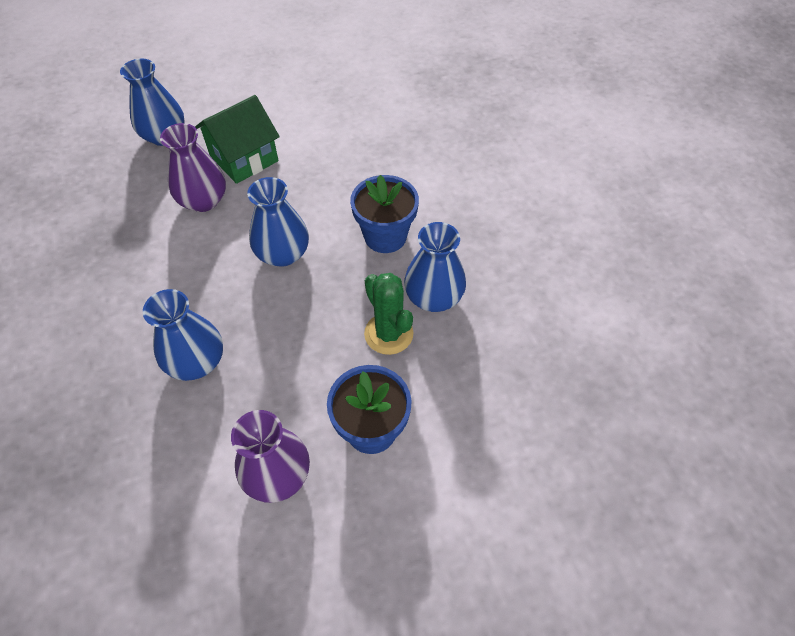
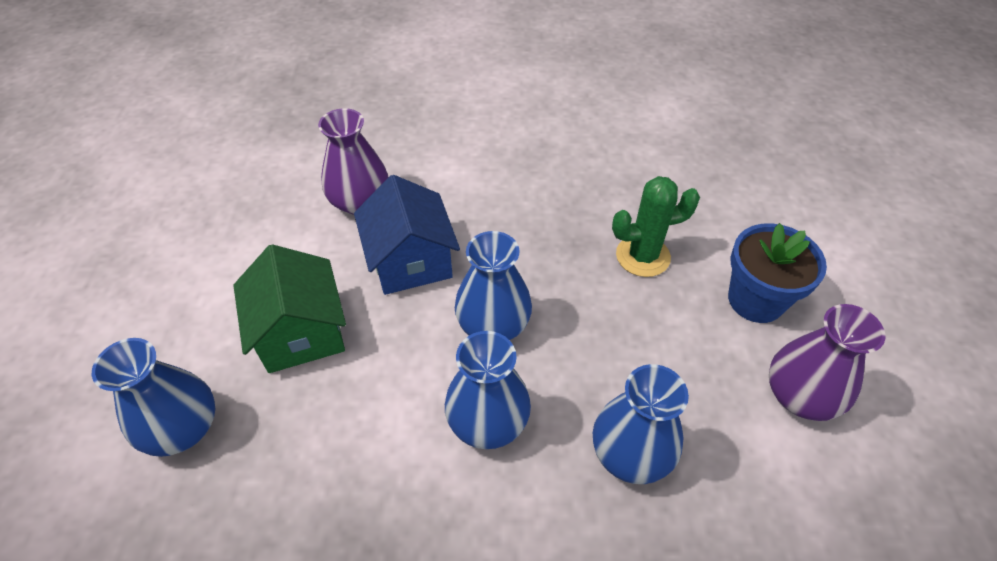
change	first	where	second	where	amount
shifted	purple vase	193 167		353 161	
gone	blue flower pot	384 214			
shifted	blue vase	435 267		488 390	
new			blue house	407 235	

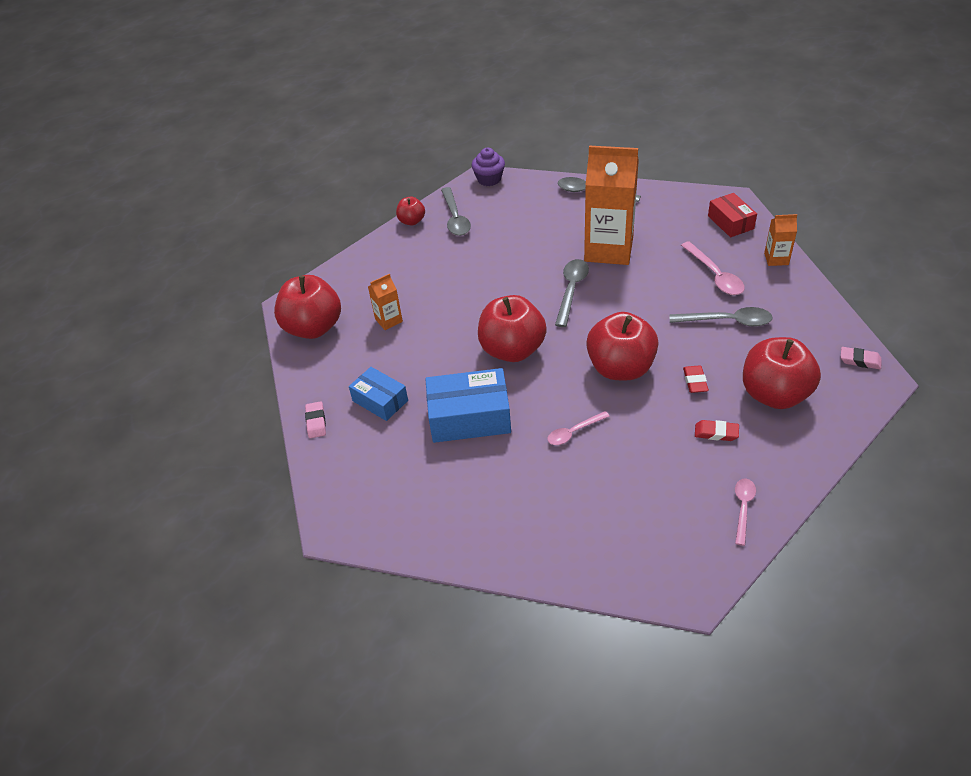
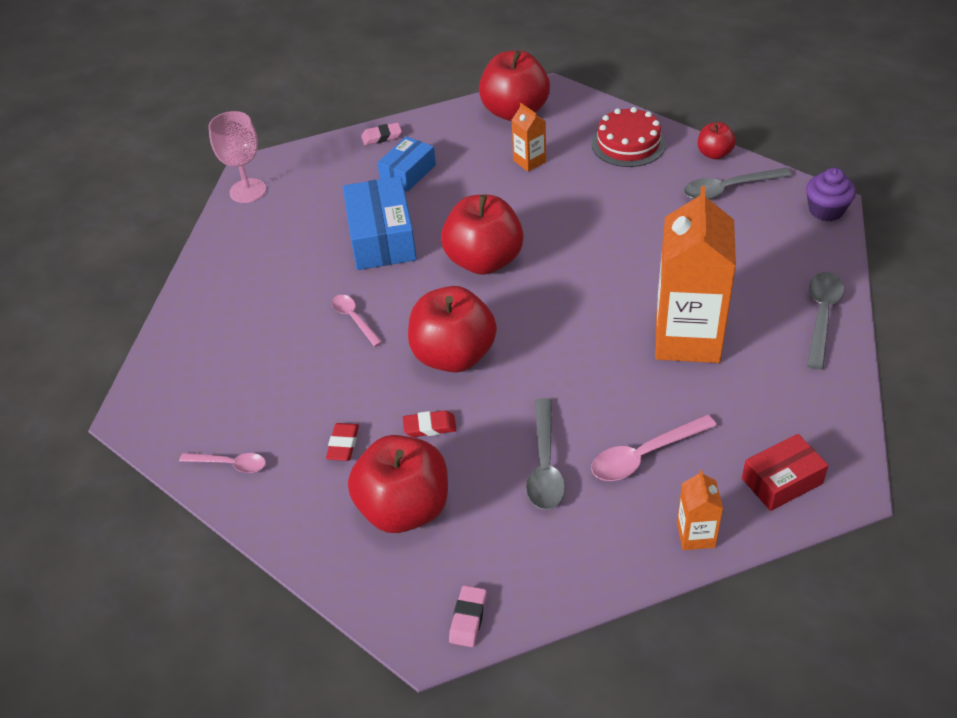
change	first	where	second	where	amount
gone	grey spoon	572 293			
new			red cake	628 137	
new			pink goblet	237 157	

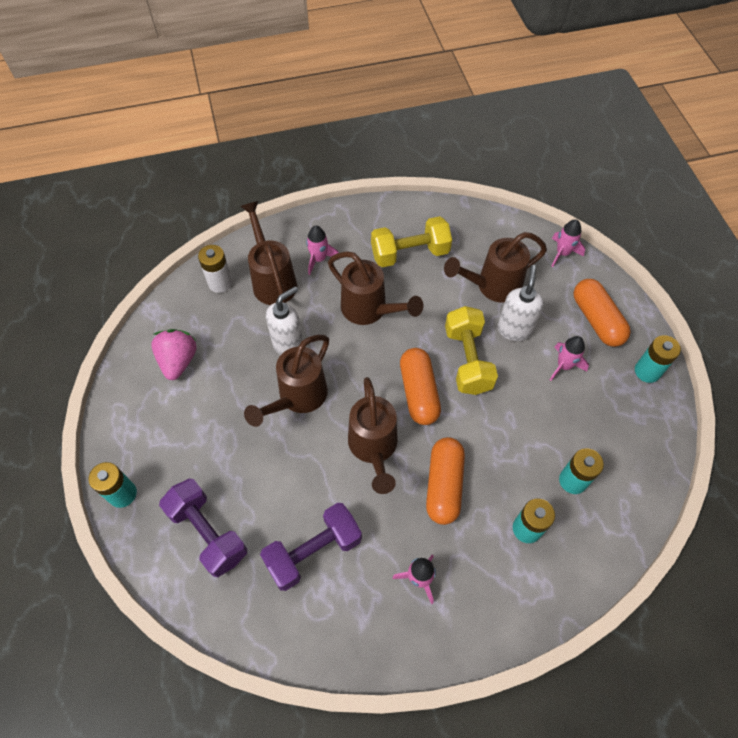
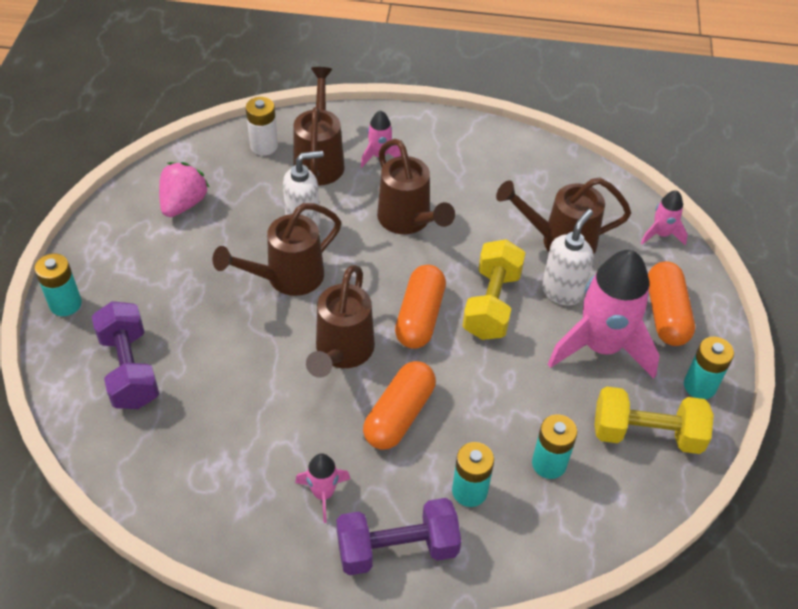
change	first	where	second	where	amount
shifted	yellow dumbbell	411 241		654 420	
scaled	pink rocket	569 358		604 314	x2.13
shifted	purple dumbbell	311 547		398 536	

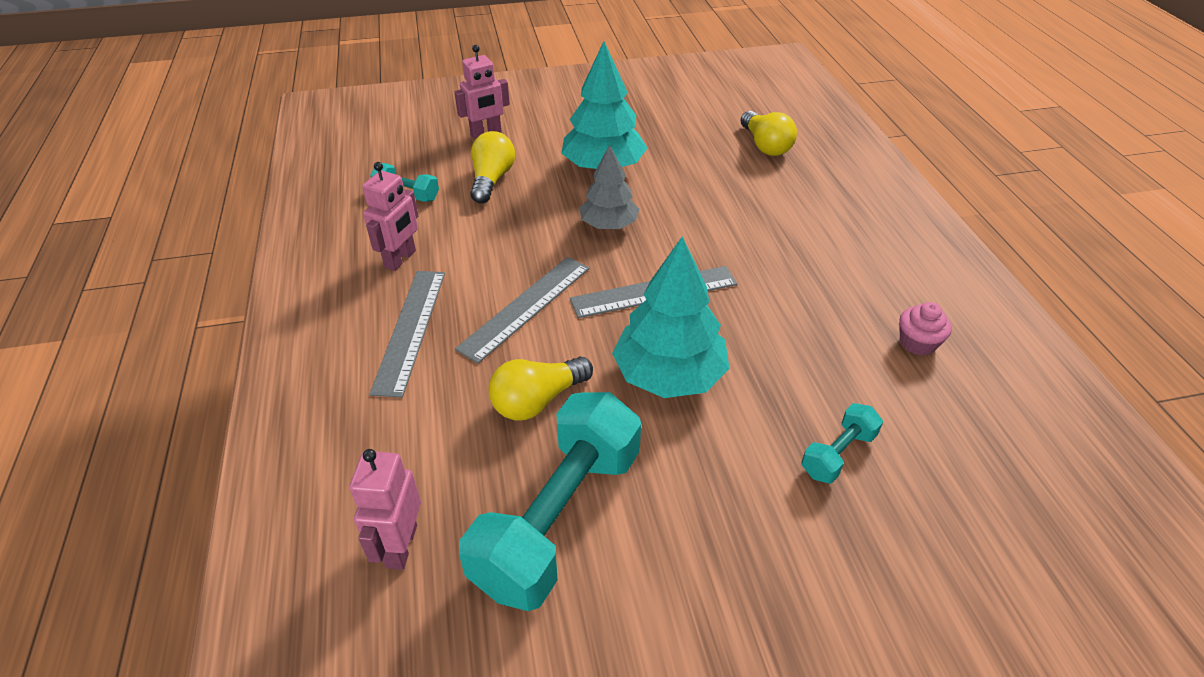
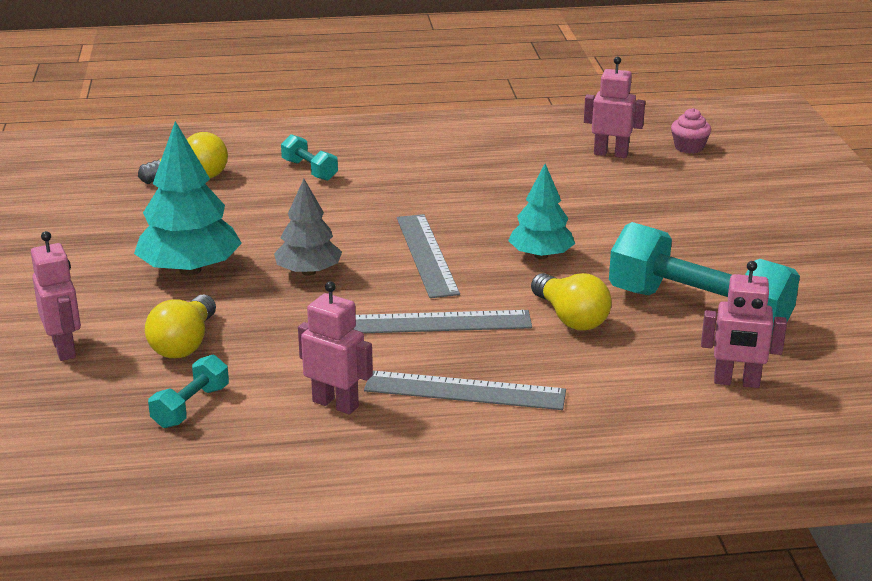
change	first	where	second	where	amount
rotated	yellow light bulb	493 167		180 326	90 degrees counterclockwise
scaled	turquoise tree	671 317		541 211	x0.64
rotated	grey ruler	522 310		443 321	45 degrees counterclockwise
shifted	pink cupcake	925 328		691 131	
shifted	turquoise dumbbell	842 443		309 157	
new			pink robot	614 107	

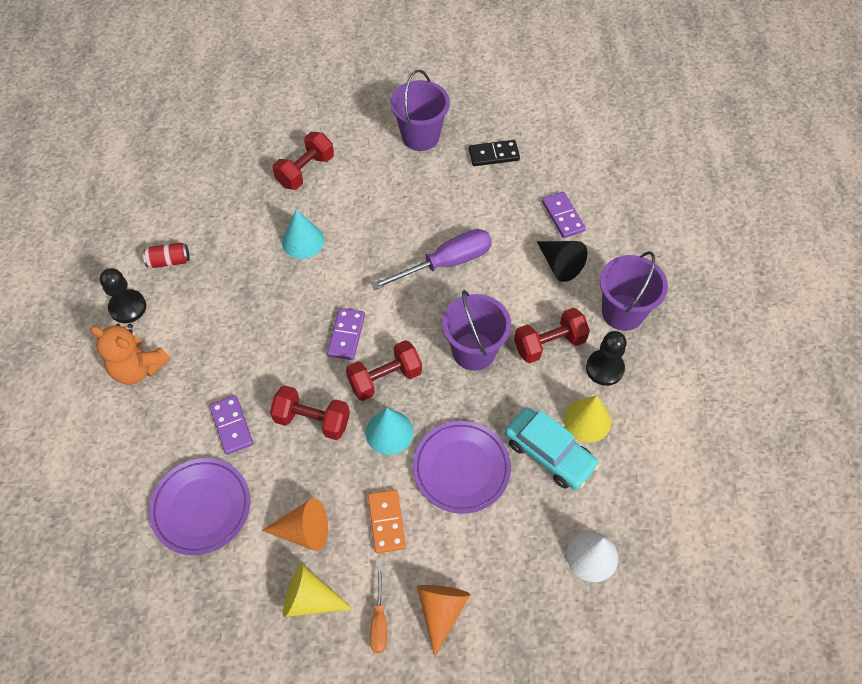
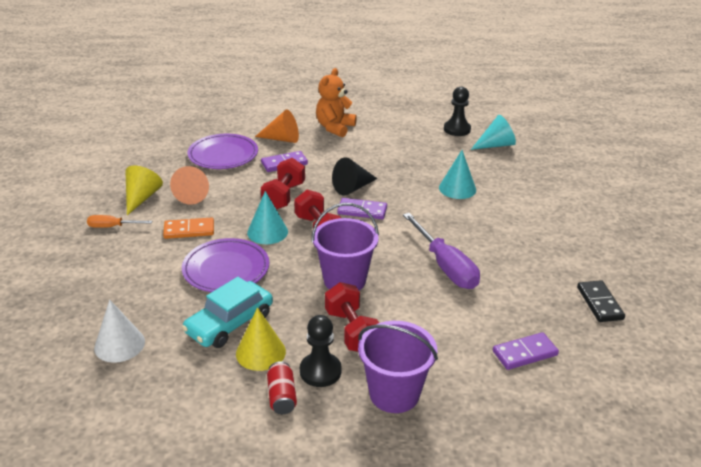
change	first	where	second	where	amount
gone	purple bucket	420 110			
gone	red dumbbell	303 161			
shifted	black cone	562 261		355 176	
shifted	red can	166 255		282 387	
shifted	black pawn	123 295		457 111	
shifted	orange cone	443 621		277 126	
new			turquoise cone	493 132	

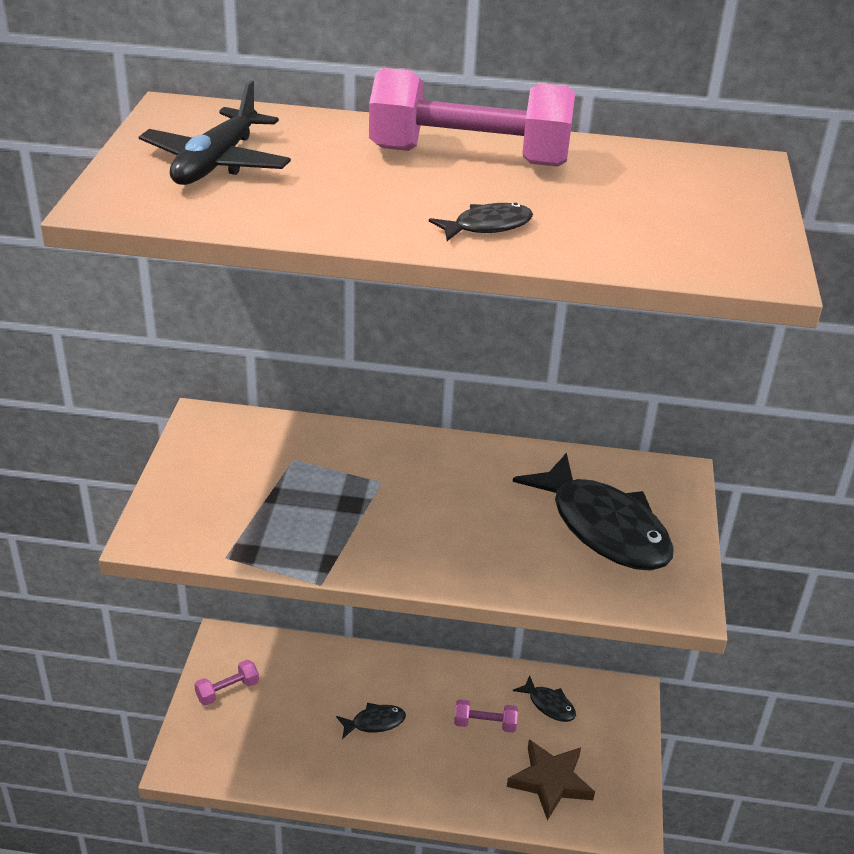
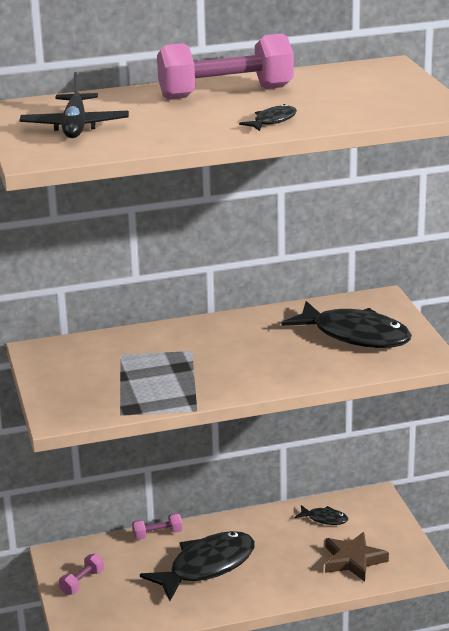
change	first	where	second	where	amount
shifted	pink dumbbell	486 716		157 526	
scaled	black fish	371 721		197 566	x2.22

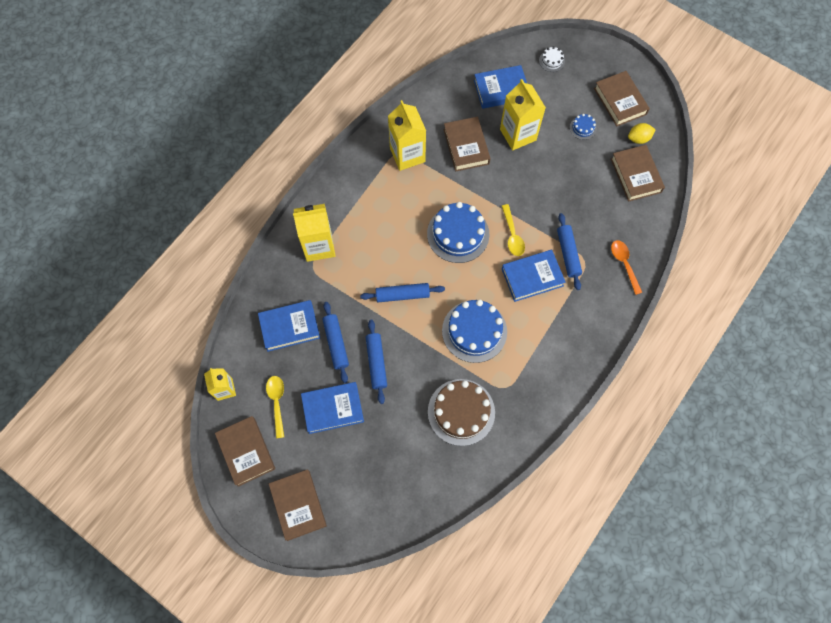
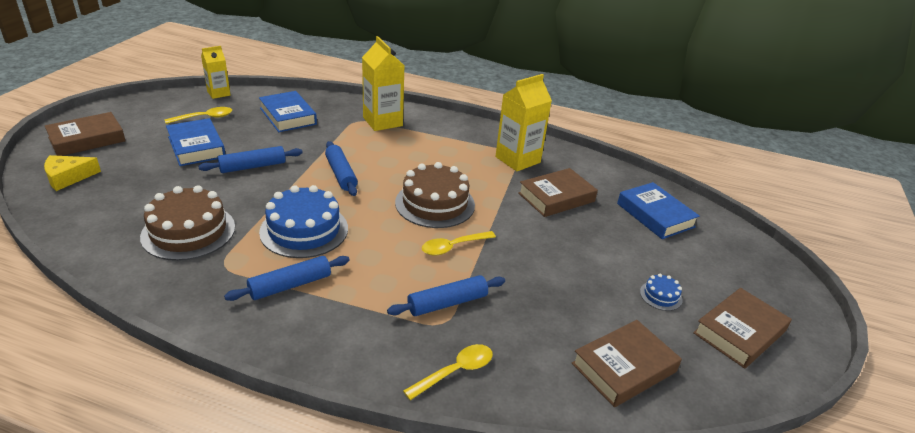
change	first	where	second	where	amount
gone	white cake	552 59			
gone	yellow carton	523 114			
gone	yellow lemon	641 133			
repainted	blue cake	458 232	brown cake	435 195	
repainted	orange spoon	626 267	yellow spoon	448 372	
gone	blue book	534 276			
shifted	blue rolling pin	335 342		287 278	
gone	brown book	245 451			
new			yellow cheese	72 173	

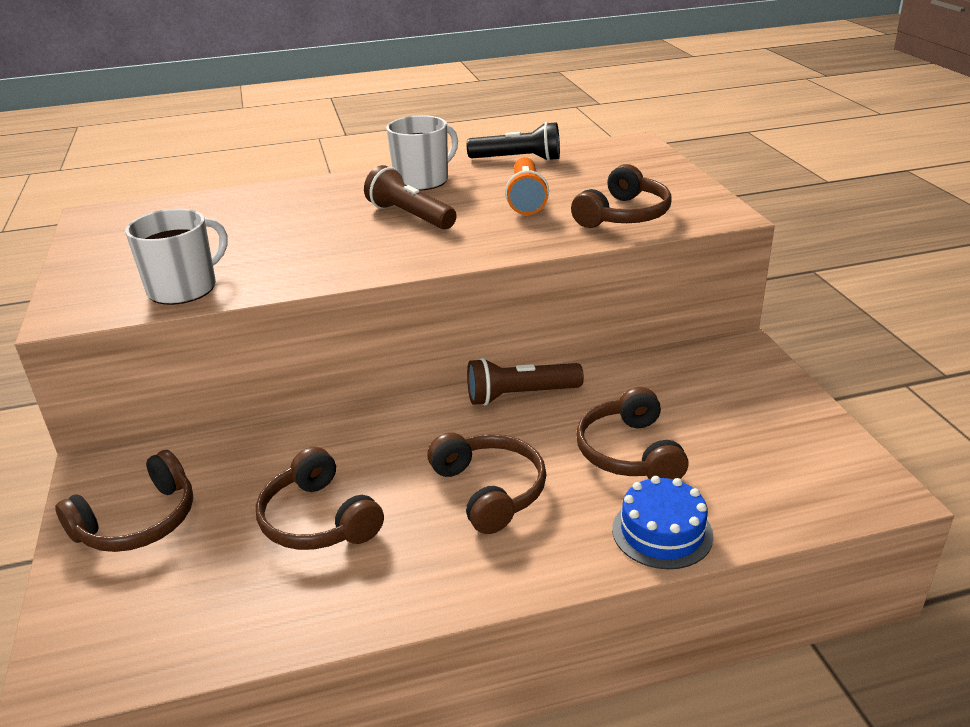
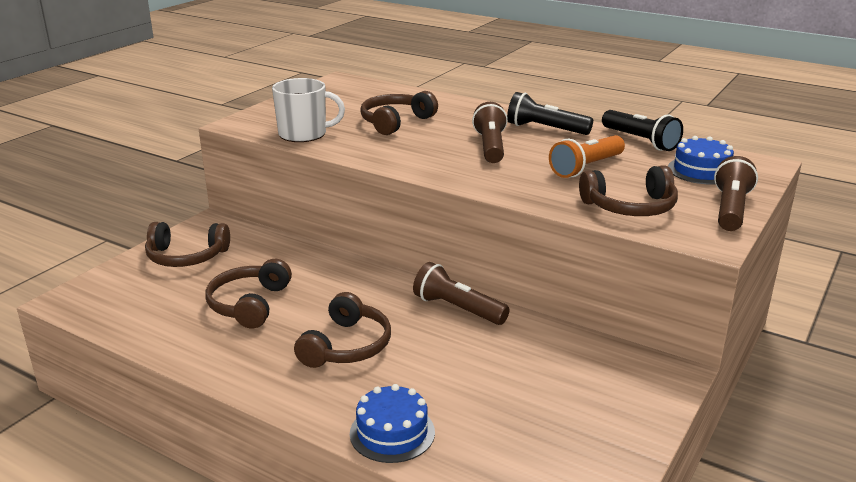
change	first	where	second	where	amount
swapped	white mug	422 153	black flashlight	550 113	
shifted	brown headphones	632 433		399 113	
new			blue cake	701 160	
new			brown flashlight	736 193	

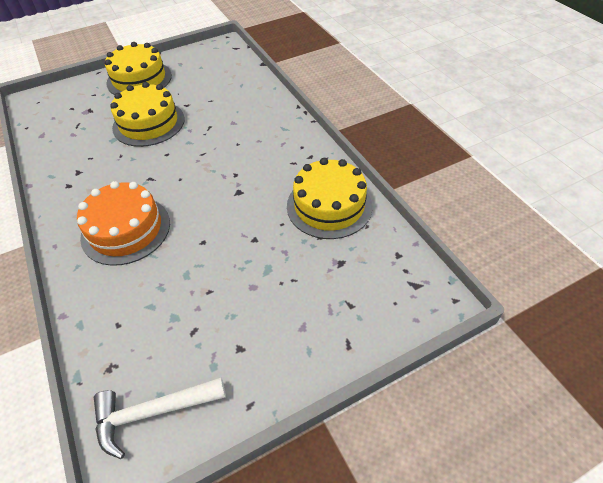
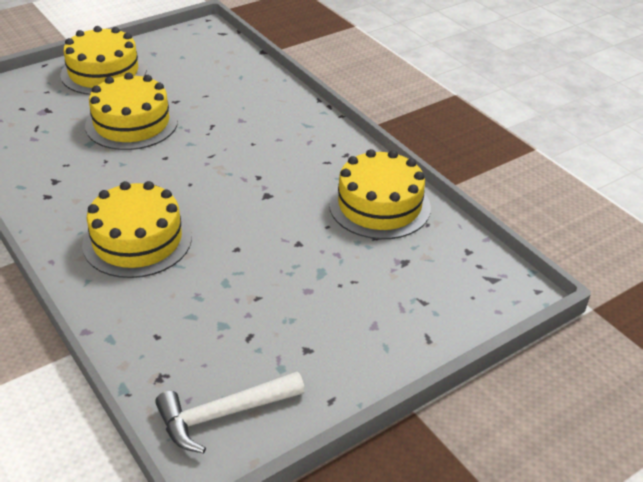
change	first	where	second	where	amount
repainted	orange cake	123 223	yellow cake	137 229	

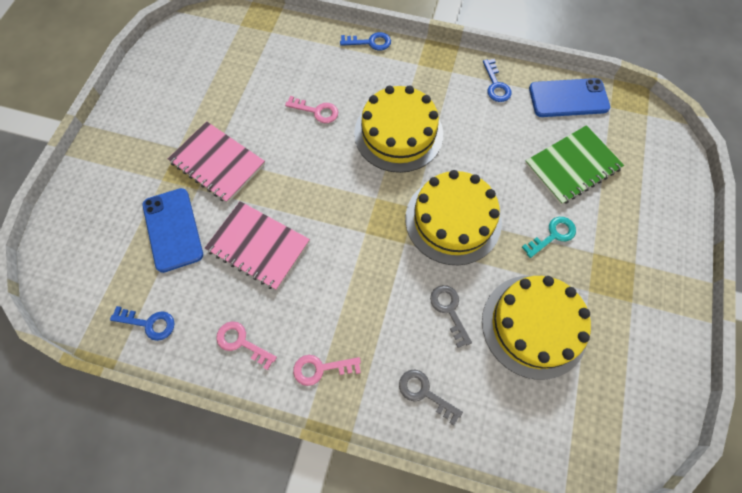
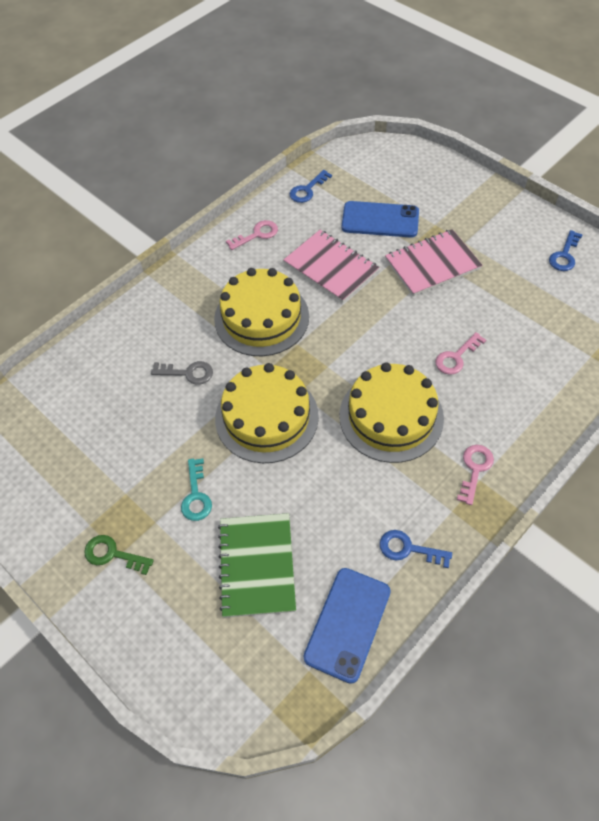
change	first	where	second	where	amount
shifted	blue key	365 41		566 250	
rotated	pink notebook	257 245		331 266	75 degrees clockwise
shifted	yellow cake	536 328		261 312	
shifted	pink key	327 370		475 475	
gone	grey key	431 397			
new			green key	119 555	

